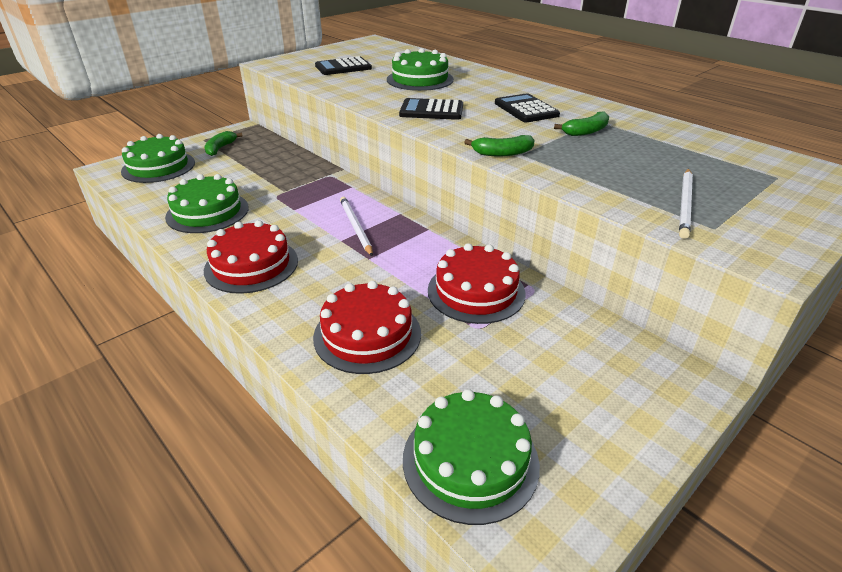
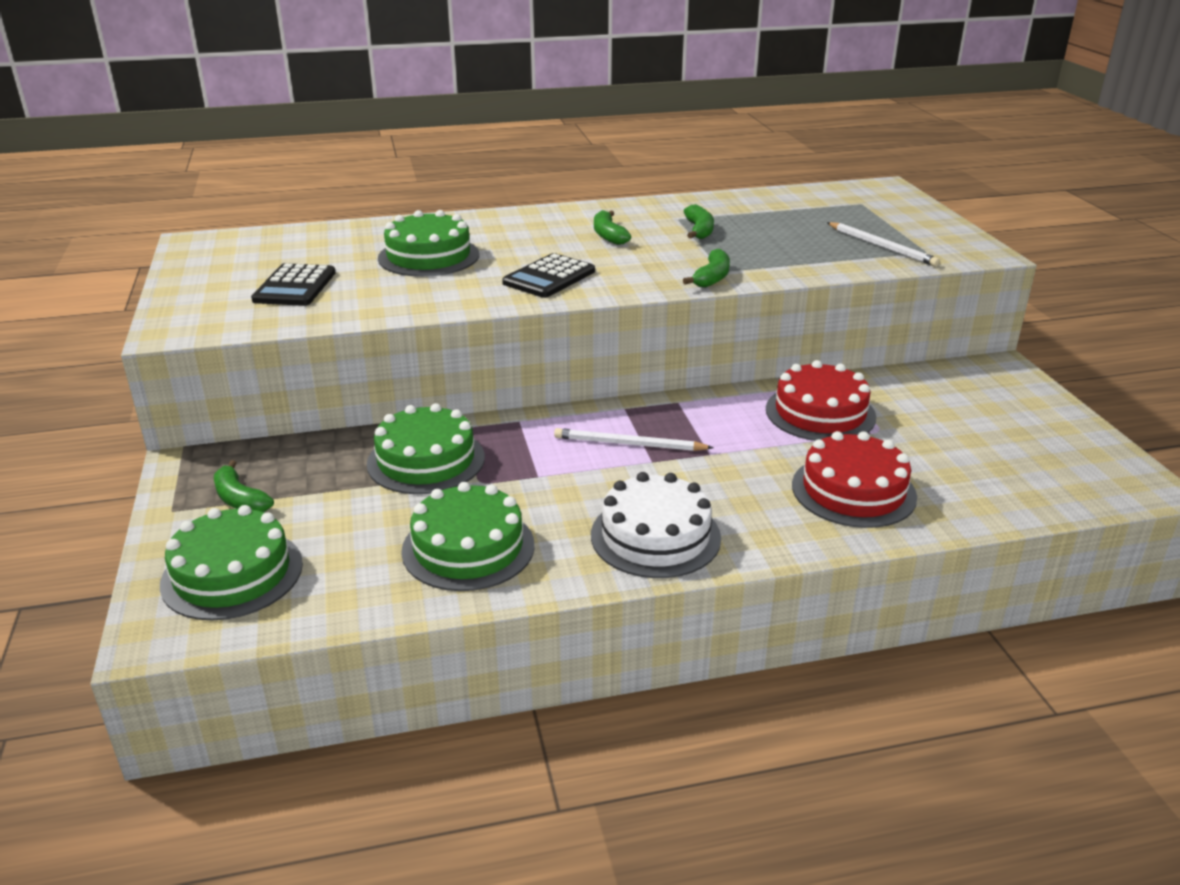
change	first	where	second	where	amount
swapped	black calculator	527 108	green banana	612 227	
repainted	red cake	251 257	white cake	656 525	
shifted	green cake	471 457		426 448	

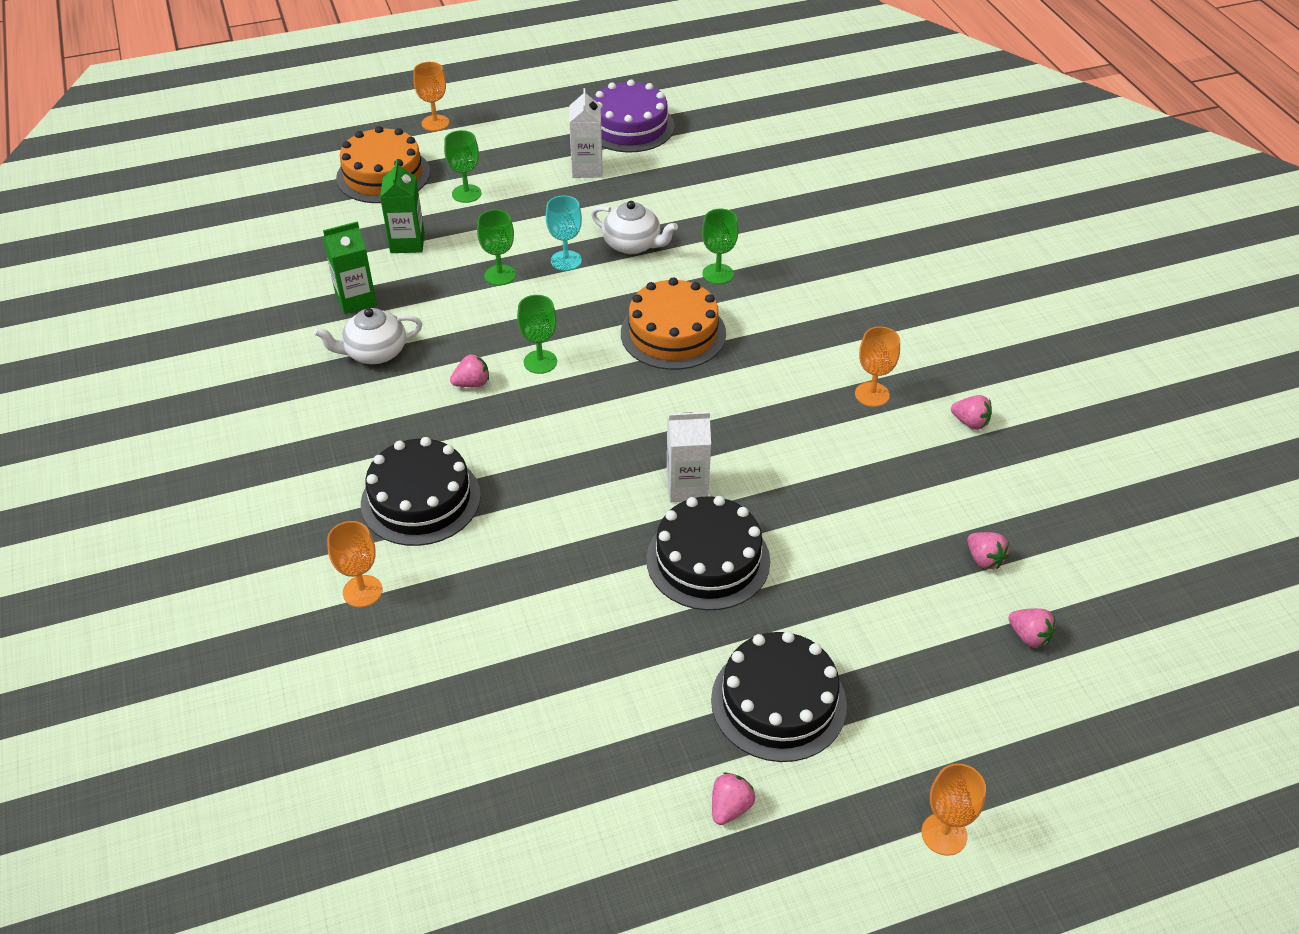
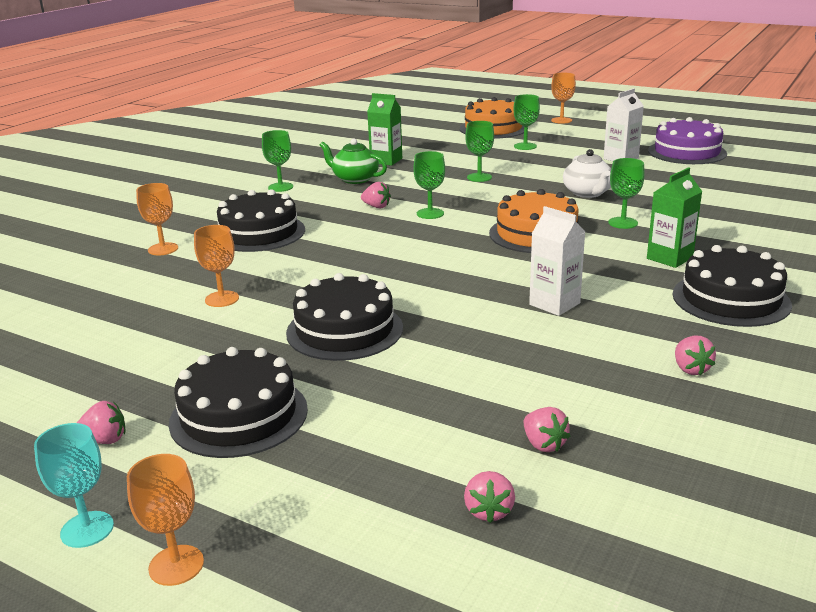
change	first	where	second	where	amount
shifted	green carton	402 206		674 217	
shifted	turquoise goblet	564 233		74 485	
repainted	white teapot	368 336	green teapot	353 161	
shifted	orange goblet	877 367		216 266	
shifted	white carton	689 457		557 261	
rotated	pink strawberry	988 550		547 429	45 degrees counterclockwise
new			green goblet	277 161	
new			black cake	732 286	

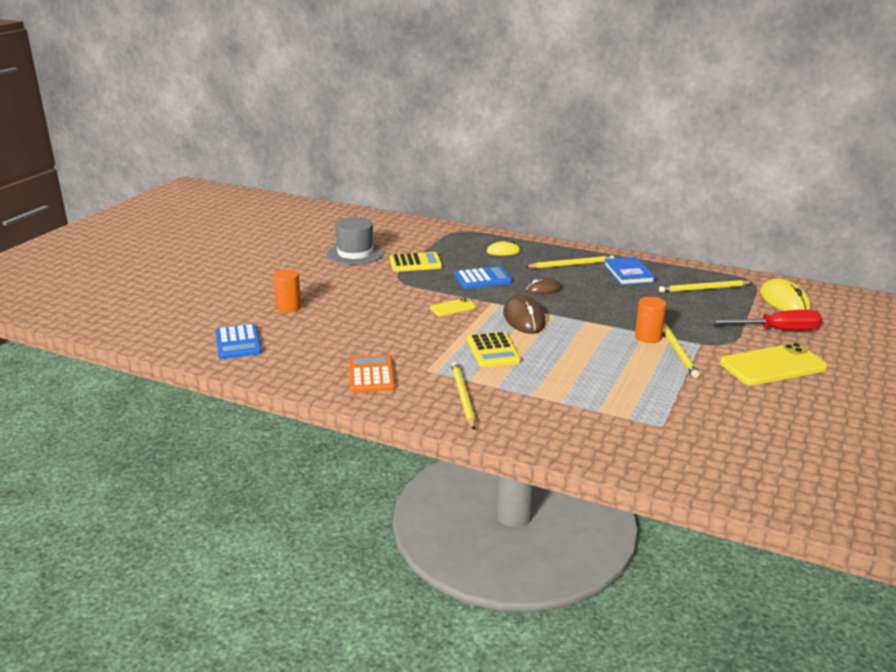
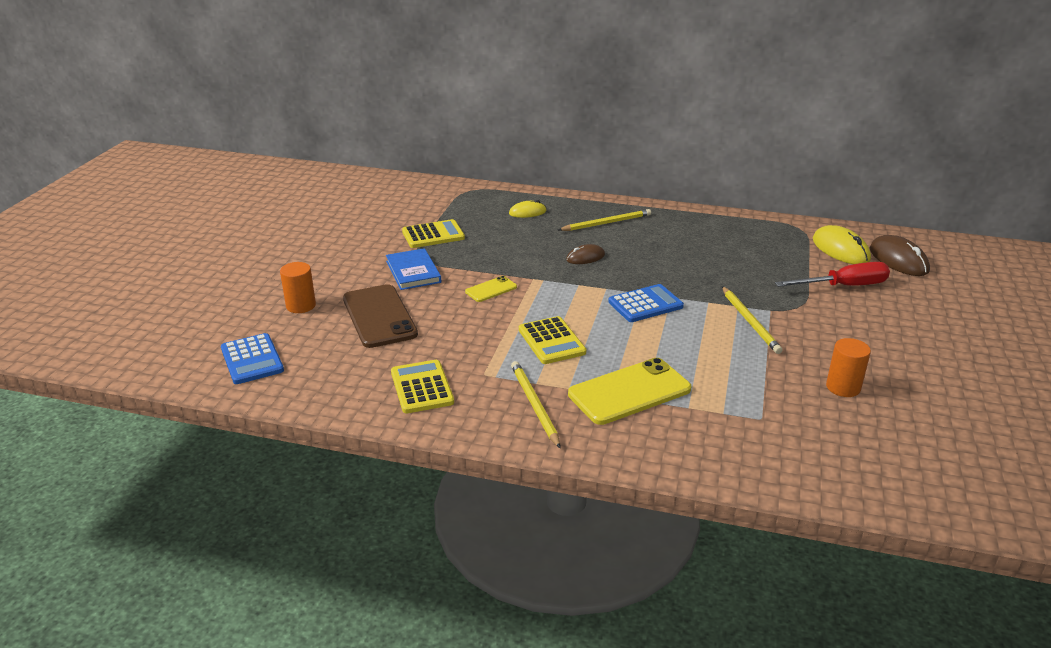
change	first	where	second	where	amount
gone	grey hat	355 241			
shifted	blue book	629 271		413 269	
shifted	blue calculator	483 277		646 303	
gone	yellow pencil	706 286			
shifted	brown mouse	524 314		900 255	
shifted	orange cylinder	650 320		848 367	
shifted	yellow phone	774 364		629 391	
repainted	orange calculator	372 374	yellow calculator	422 386	
new			brown phone	380 316	

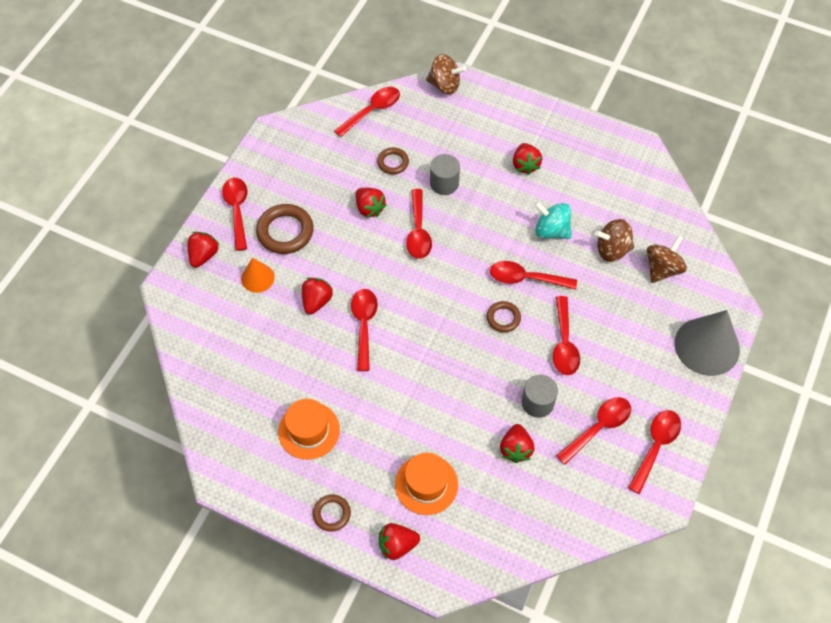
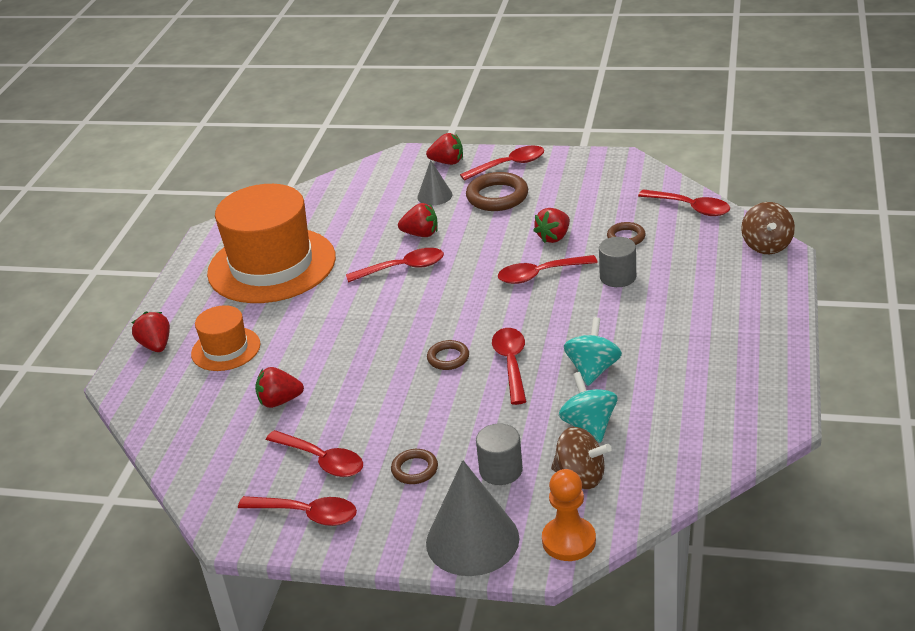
change	first	where	second	where	amount
gone	red strawberry	527 159			
repainted	brown spinning top	614 240	turquoise spinning top	588 407	
repainted	orange cone	258 275	grey cone	434 182	
gone	red spoon	566 335			
shifted	grey cylinder	540 396		499 454	
scaled	orange hat	309 429		271 243	x2.02
shifted	brown ring	332 513		414 466	
new			orange pawn	569 515	

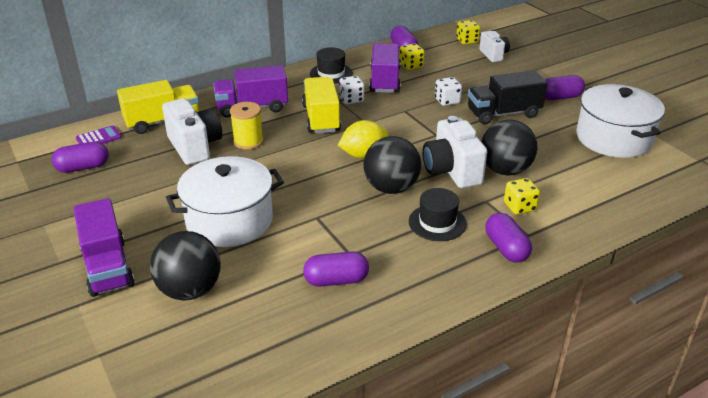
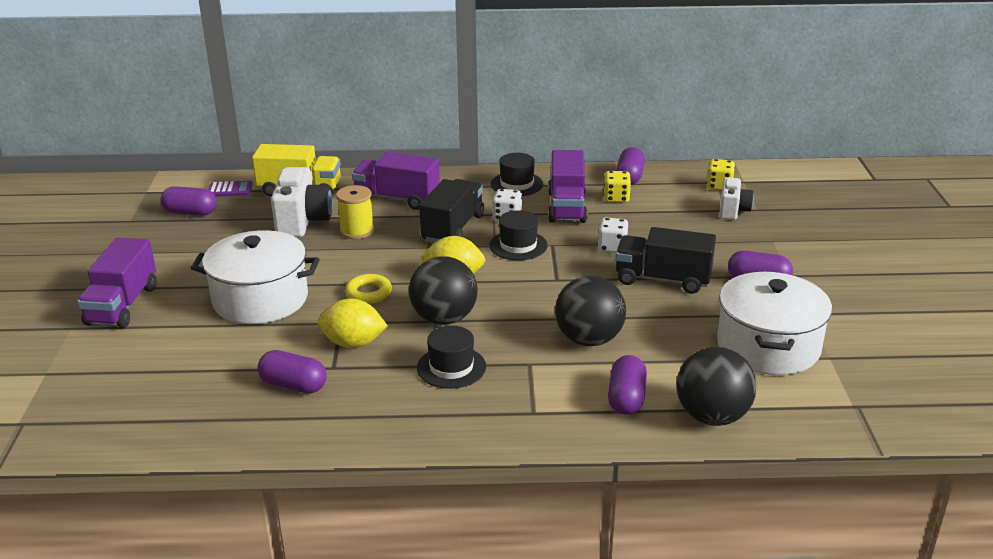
change	first	where	second	where	amount
rotated	purple truck	385 68		568 186	150 degrees clockwise
repainted	yellow truck	321 105	black truck	451 211	
gone	white camera	455 152			
gone	yellow dice	522 196			
shifted	purple capsule	508 238		627 385	
shifted	black ball	185 265		717 386	
new			black hat	518 235	
new			yellow ring	368 289	
new			yellow lemon	353 323	

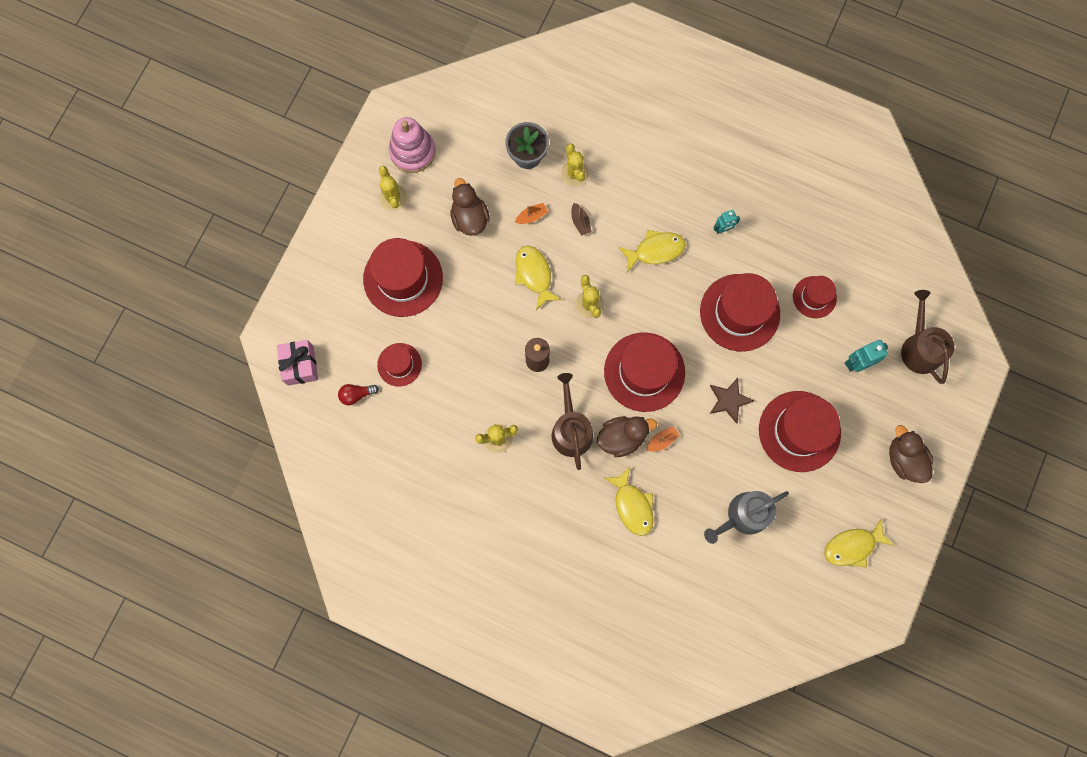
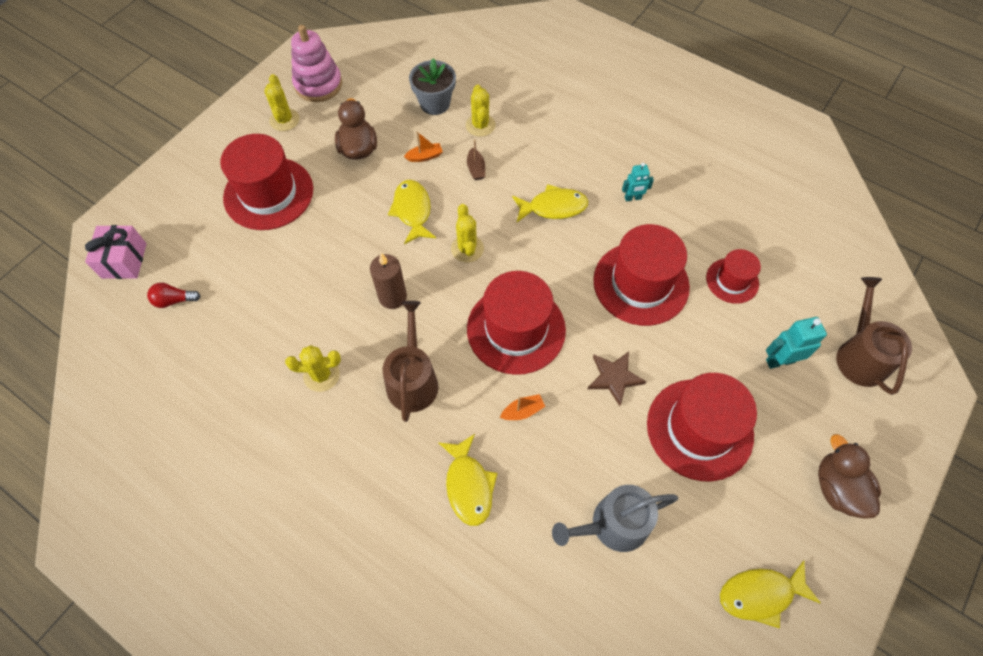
change	first	where	second	where	amount
gone	red hat	399 365			
gone	brown duck	627 436			

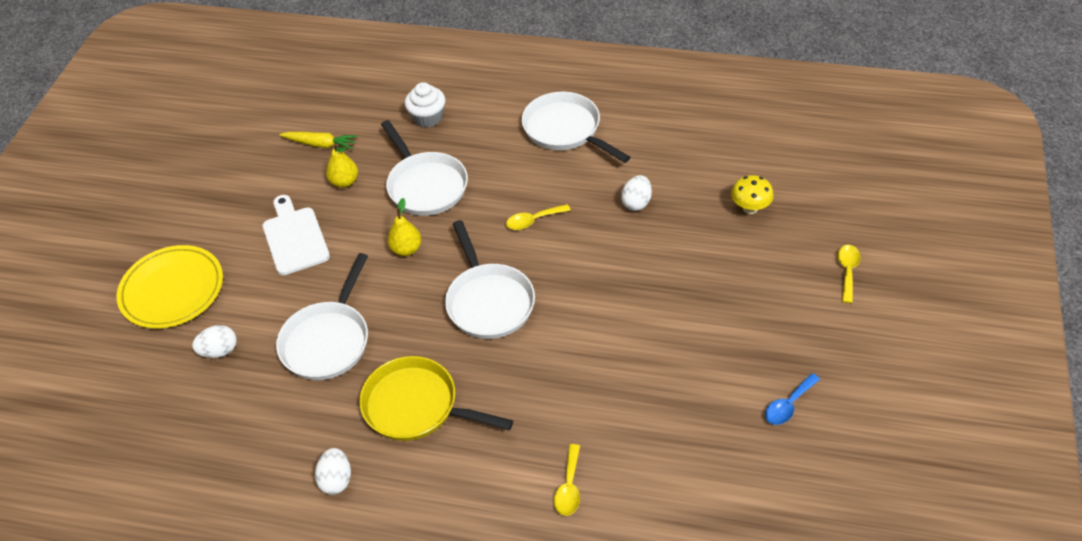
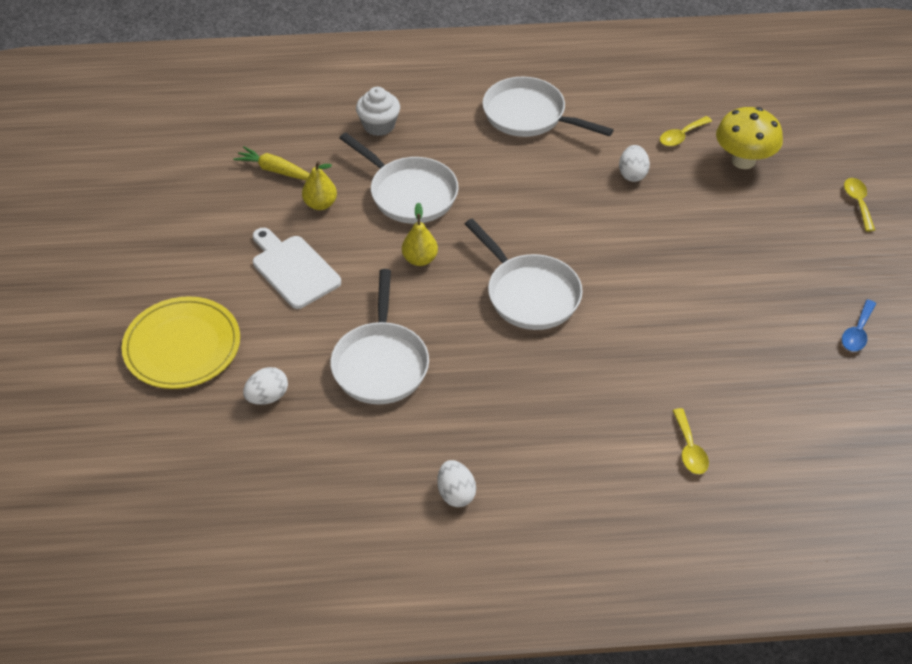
change	first	where	second	where	amount
rotated	yellow carrot	318 141		271 163	150 degrees counterclockwise
scaled	yellow mushroom	752 194		749 138	x1.56
shifted	yellow spoon	538 217		686 131	
gone	yellow pan	436 398			

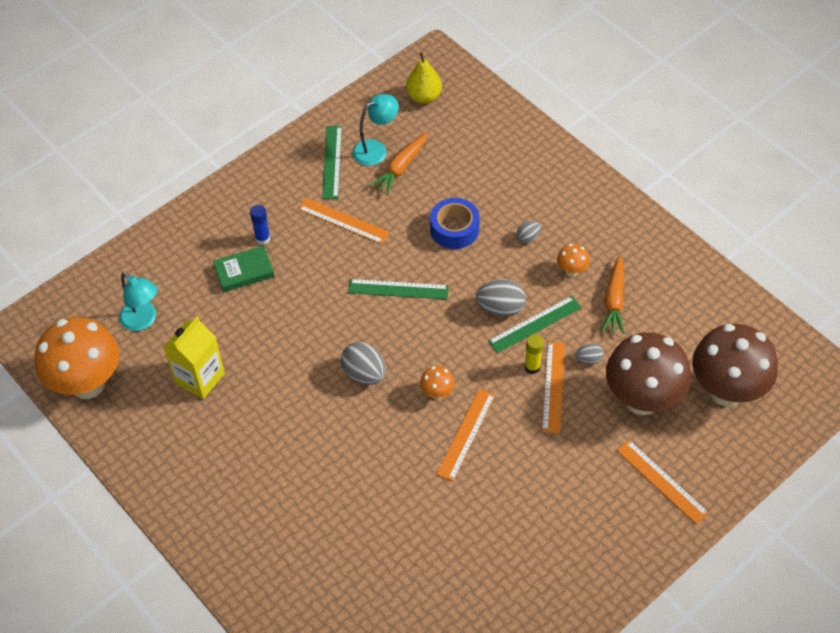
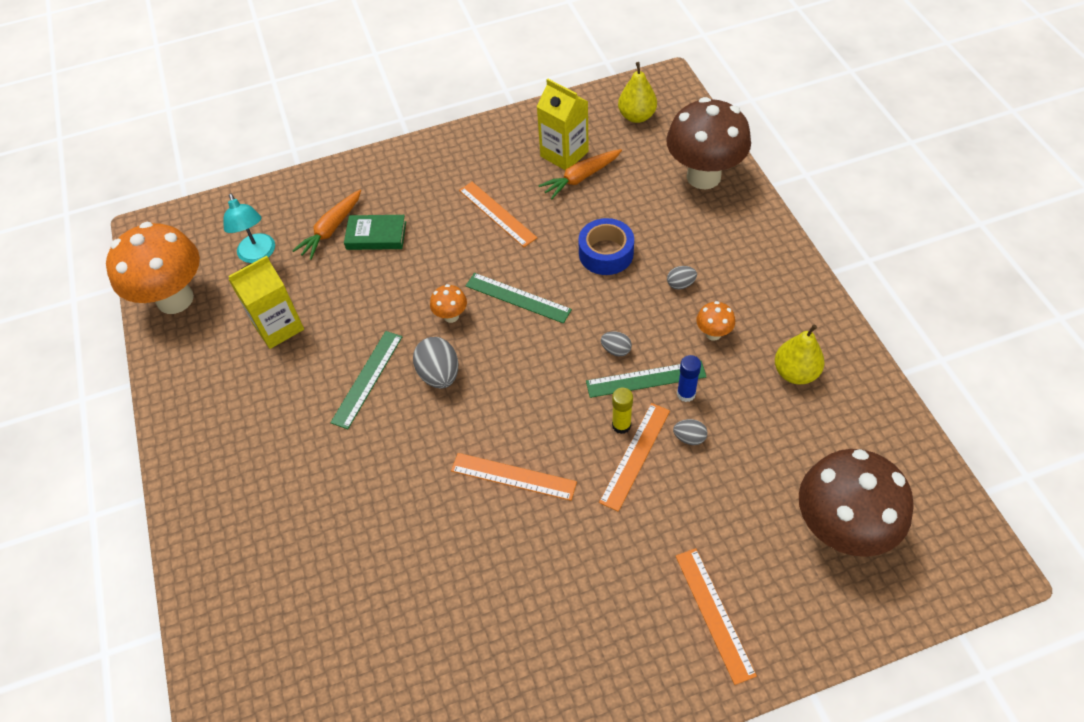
change	first	where	second	where	amount
swapped	turquoise lamp	375 130	yellow carton	562 125	
shifted	green ruler	332 162		366 380	
shifted	blue glue stick	260 225		689 378	
shifted	orange carrot	613 294		326 225	
scaled	grey egg	501 298		616 344	x0.55
shifted	brown mushroom	648 373		708 143	
shifted	orange mushroom	437 383		448 303	
rotated	orange ruler	466 435		514 477	60 degrees clockwise
new			yellow pear	800 354	

